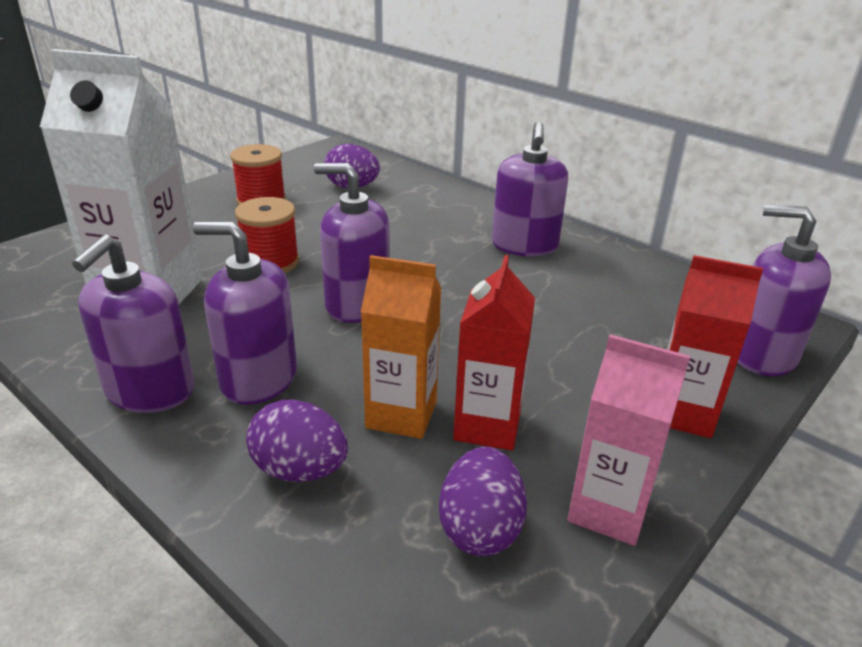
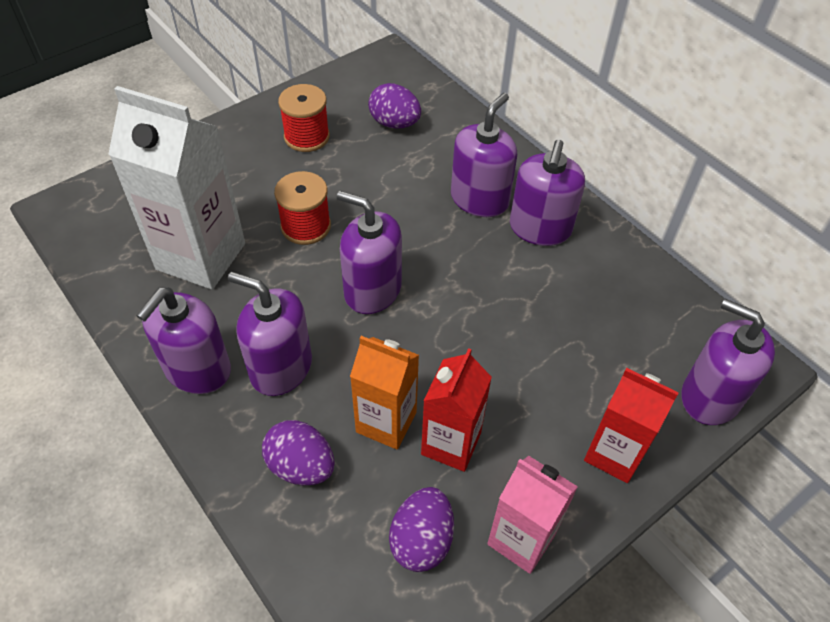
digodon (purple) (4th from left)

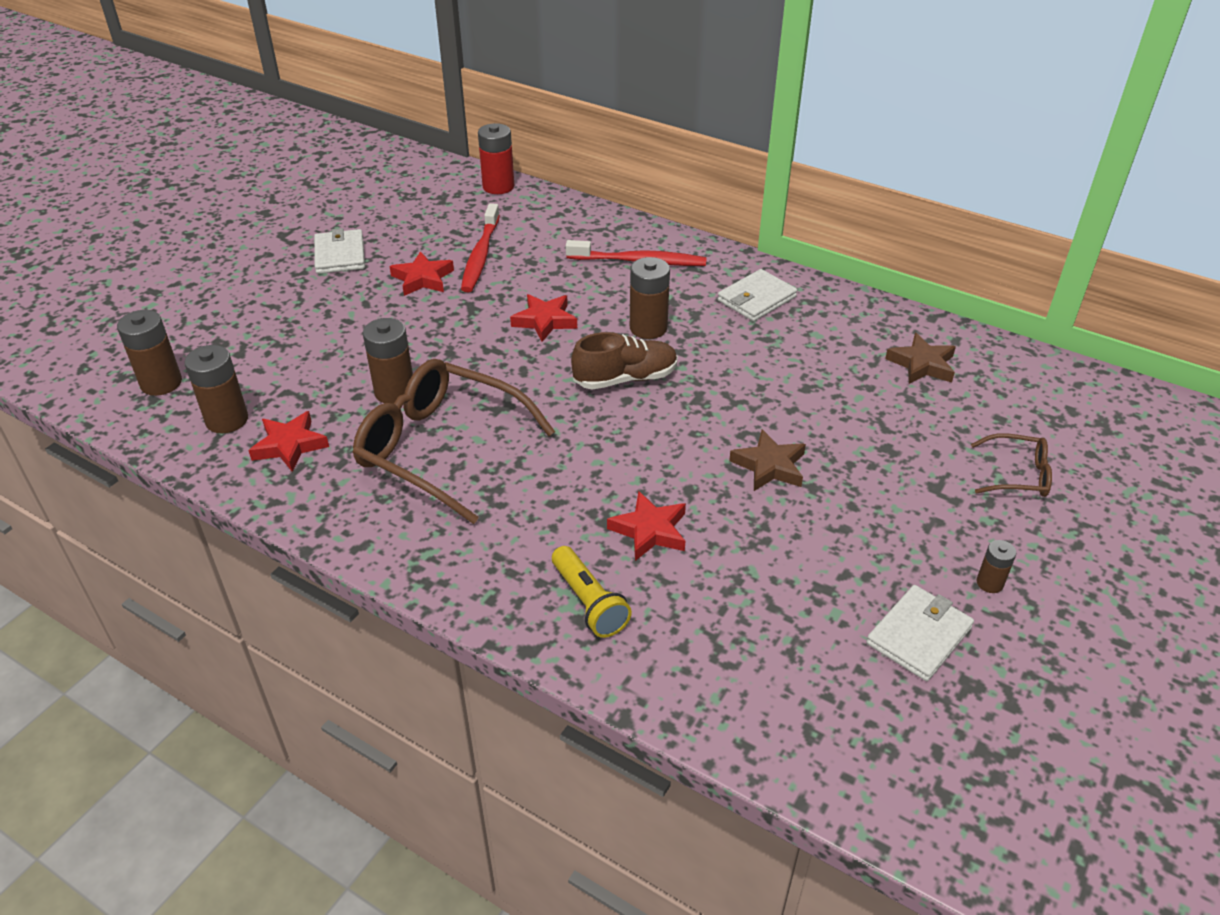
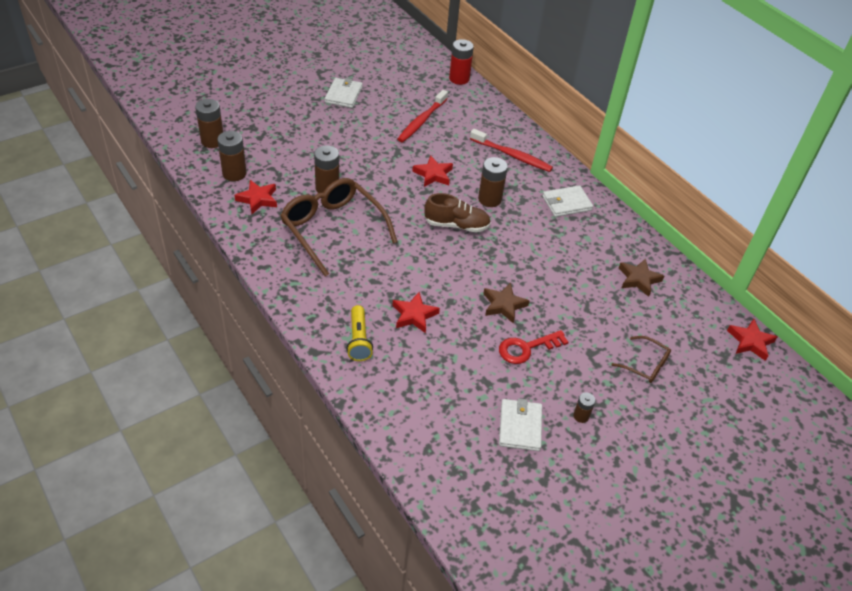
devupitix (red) (4th from left); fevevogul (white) (2nd from left); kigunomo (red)

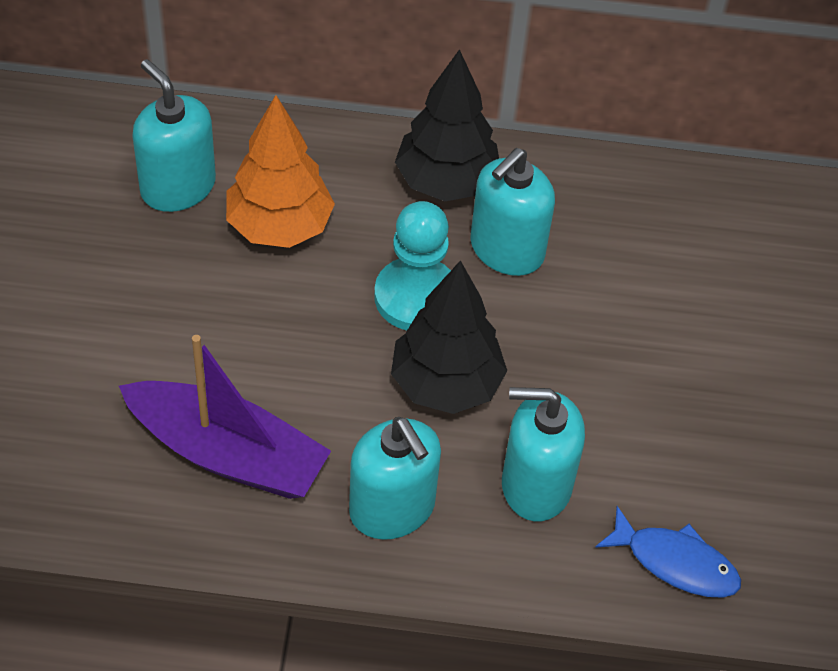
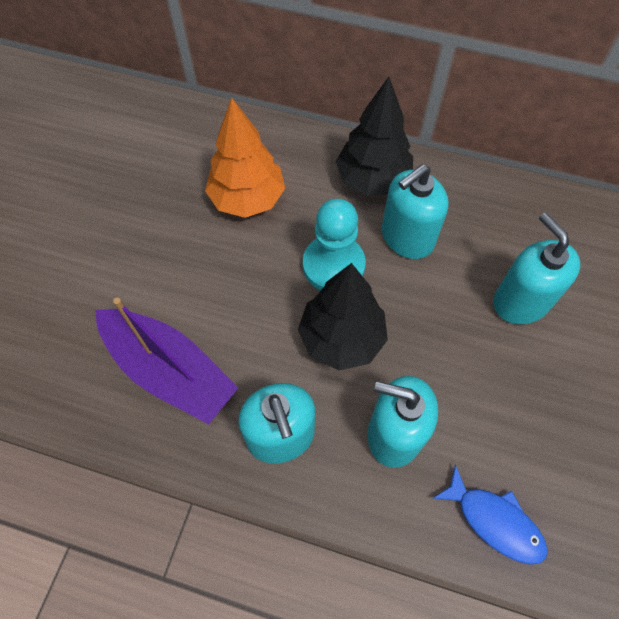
digodon (turquoise) (4th from left)

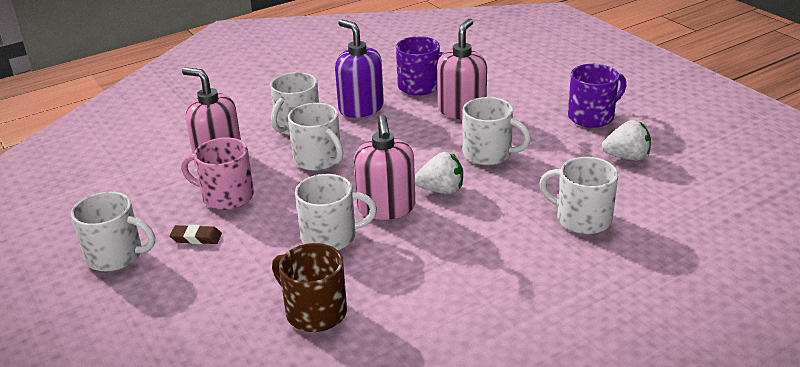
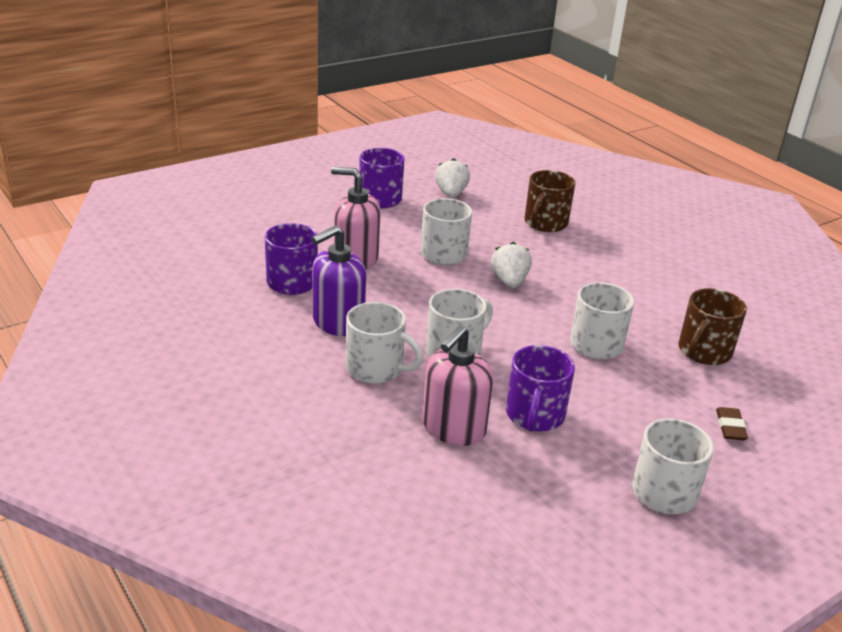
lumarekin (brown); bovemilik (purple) (3rd from left); digodon (pink) (2nd from left in the first image); bovemilik (brown) (1st from left)

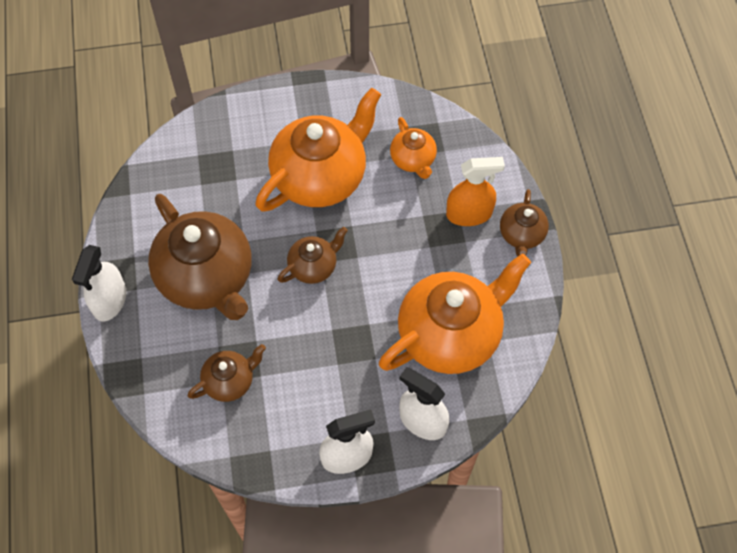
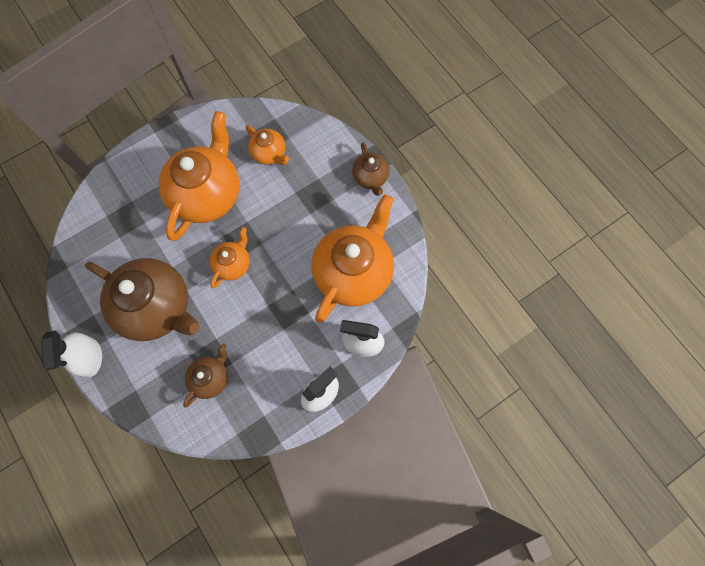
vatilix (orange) (2nd from left); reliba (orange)

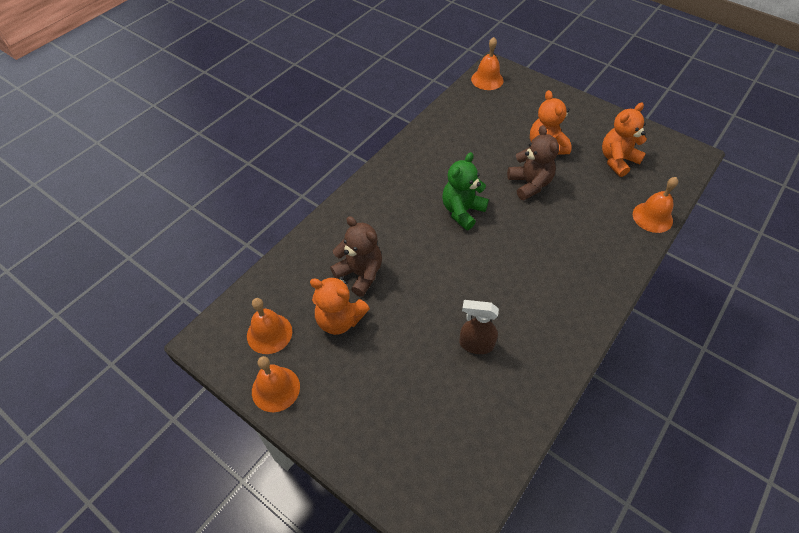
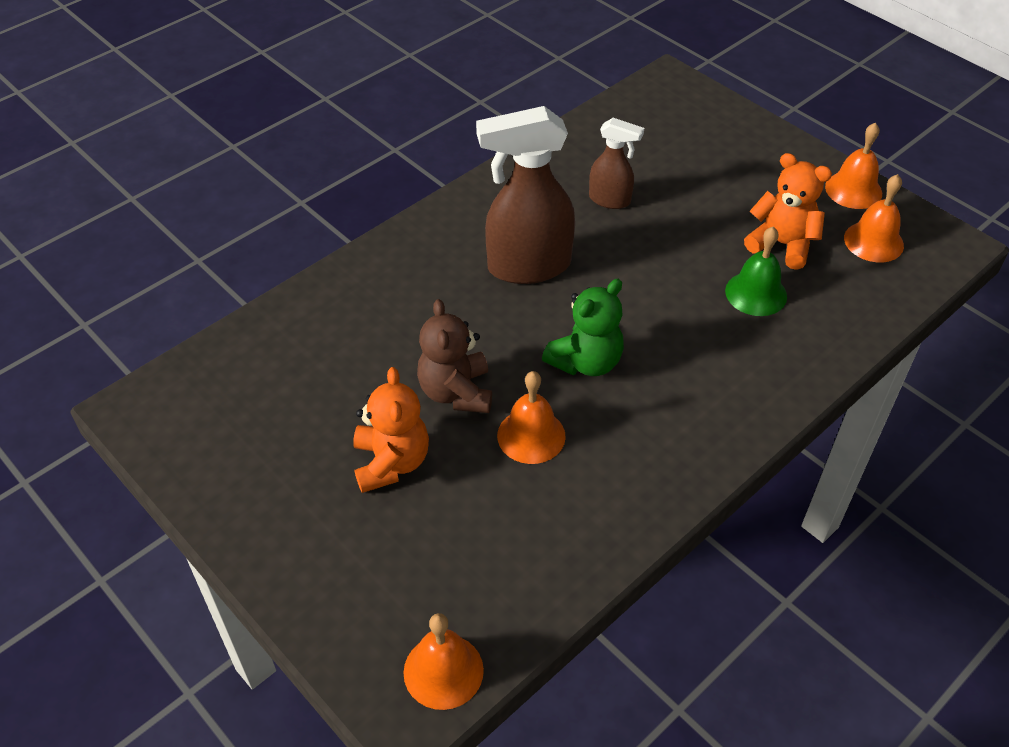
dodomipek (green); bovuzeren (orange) (3rd from left in the first image); dodomipek (orange) (2nd from left); reliba (brown) (1st from left)

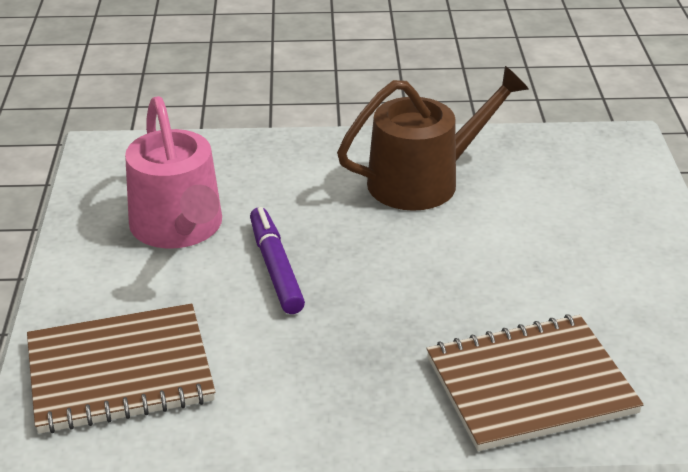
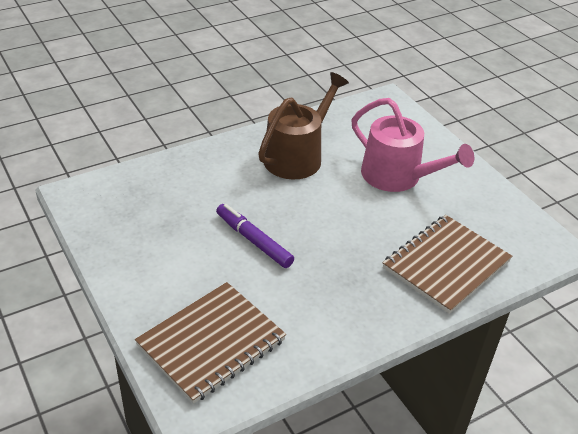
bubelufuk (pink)

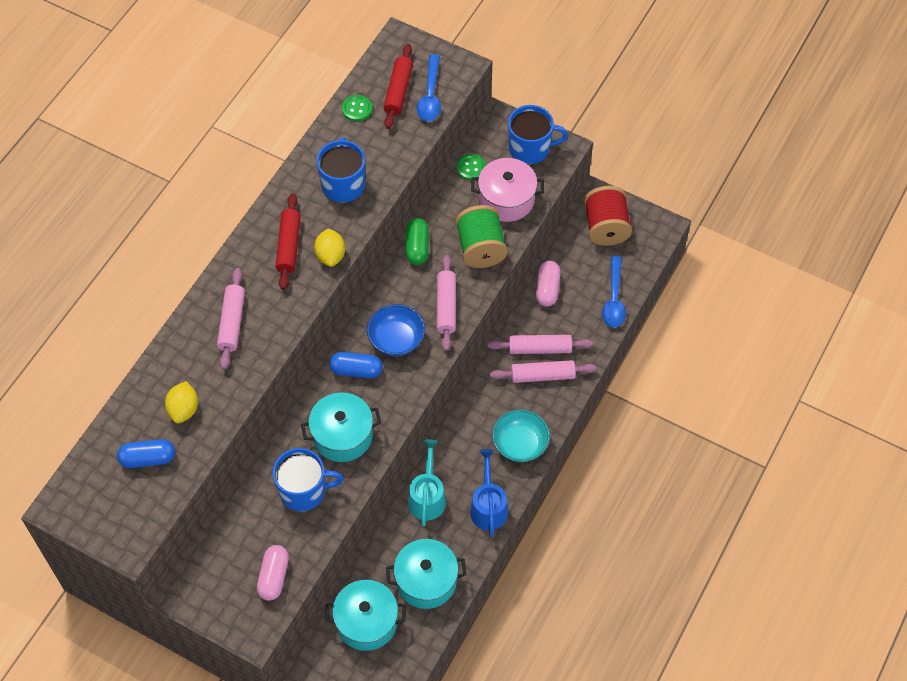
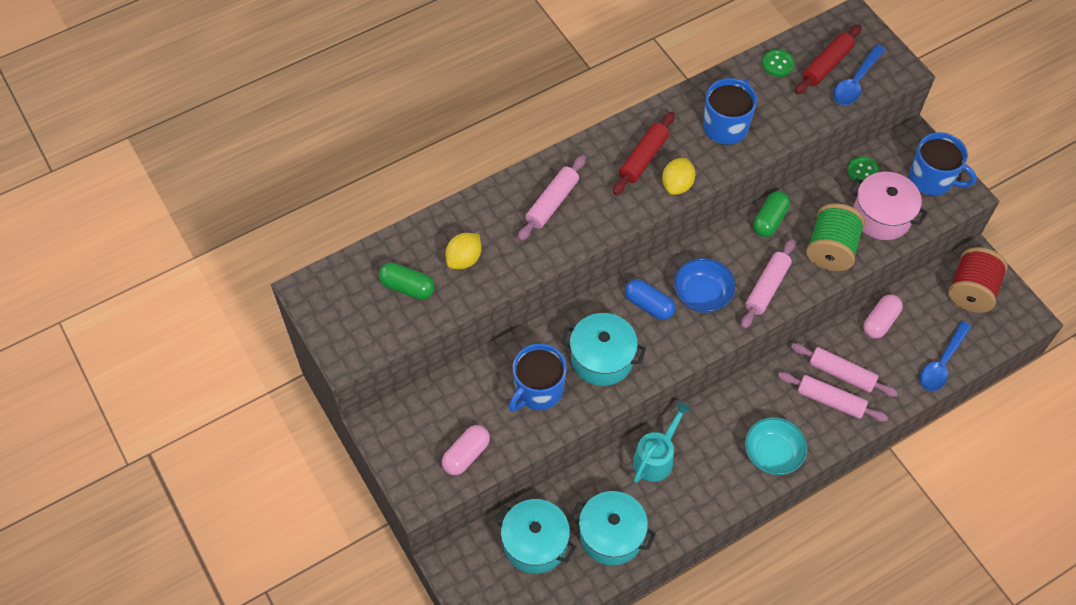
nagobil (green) (1st from left); bovemilik (blue) (1st from left); bubelufuk (blue)

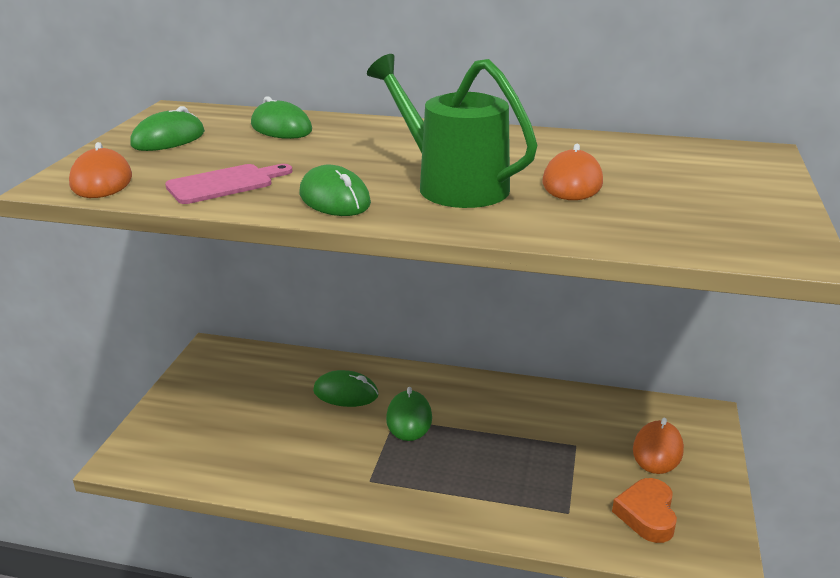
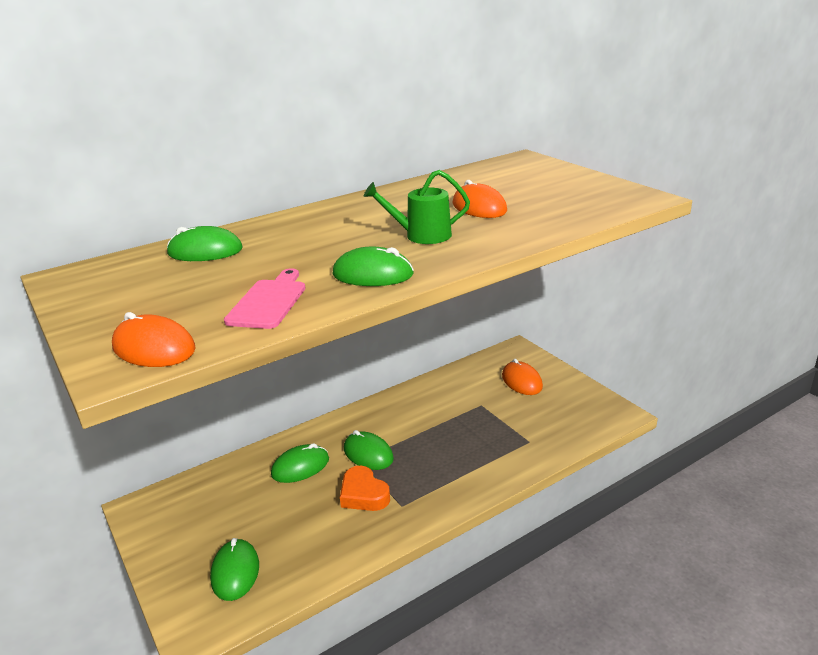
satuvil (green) (2nd from left); bubelufuk (green); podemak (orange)

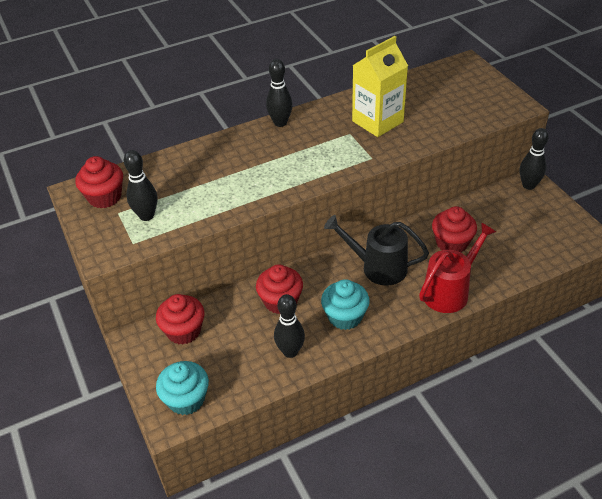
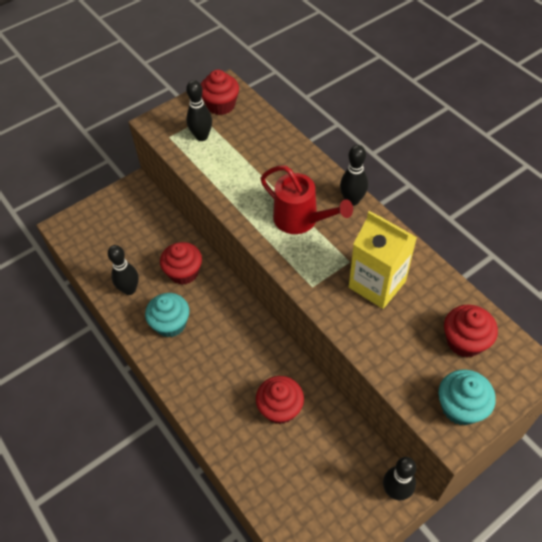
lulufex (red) (4th from left); lulufex (turquoise) (2nd from left); bubelufuk (black); bubelufuk (red)

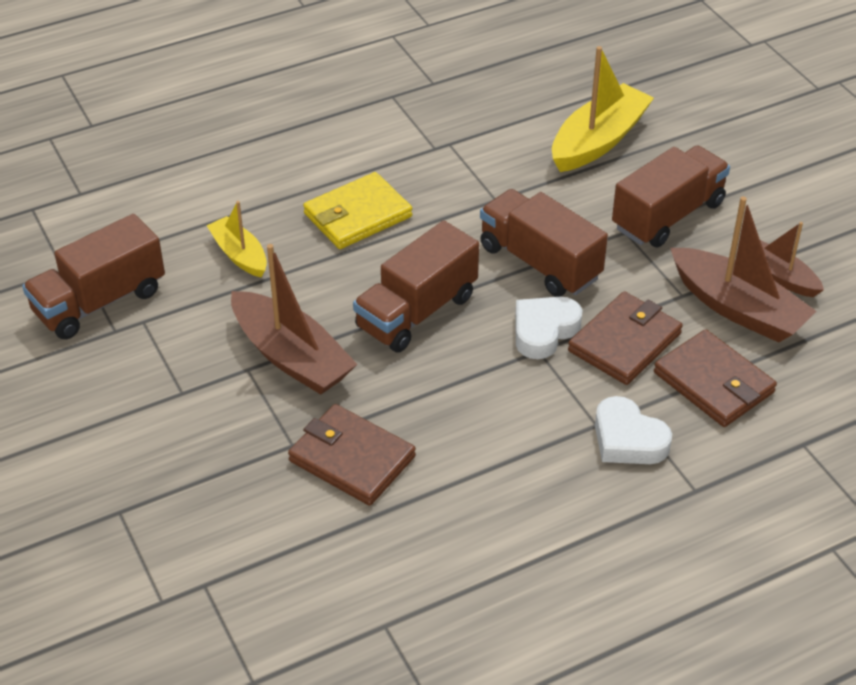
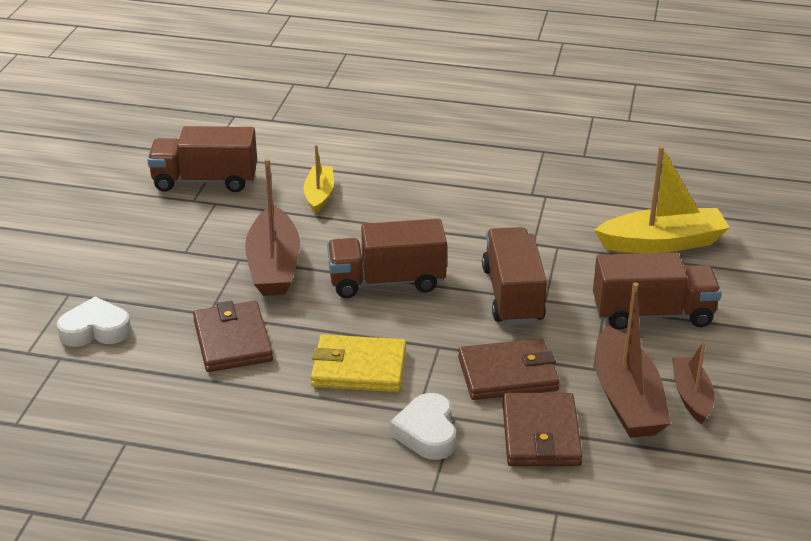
fevevogul (yellow); podemak (white) (1st from left)

